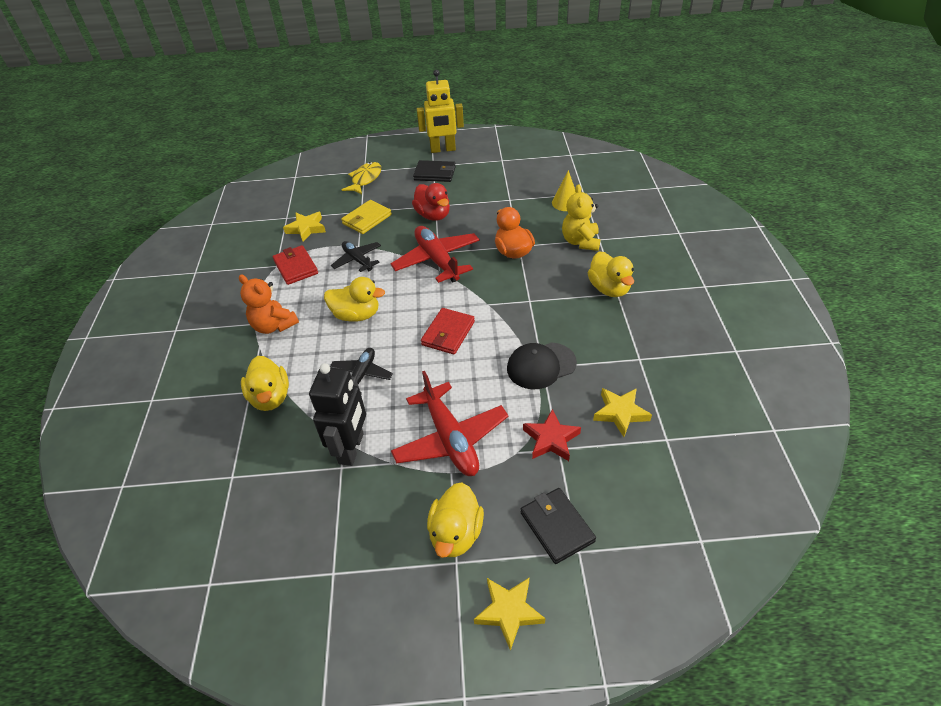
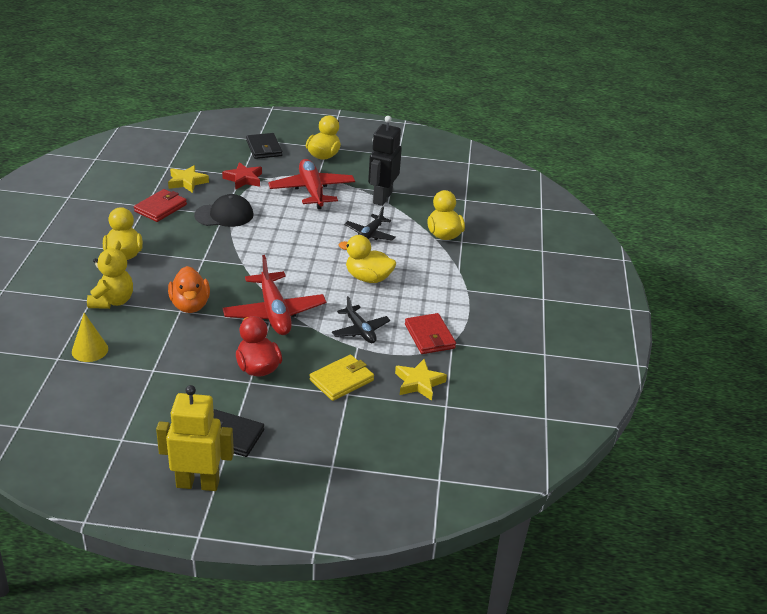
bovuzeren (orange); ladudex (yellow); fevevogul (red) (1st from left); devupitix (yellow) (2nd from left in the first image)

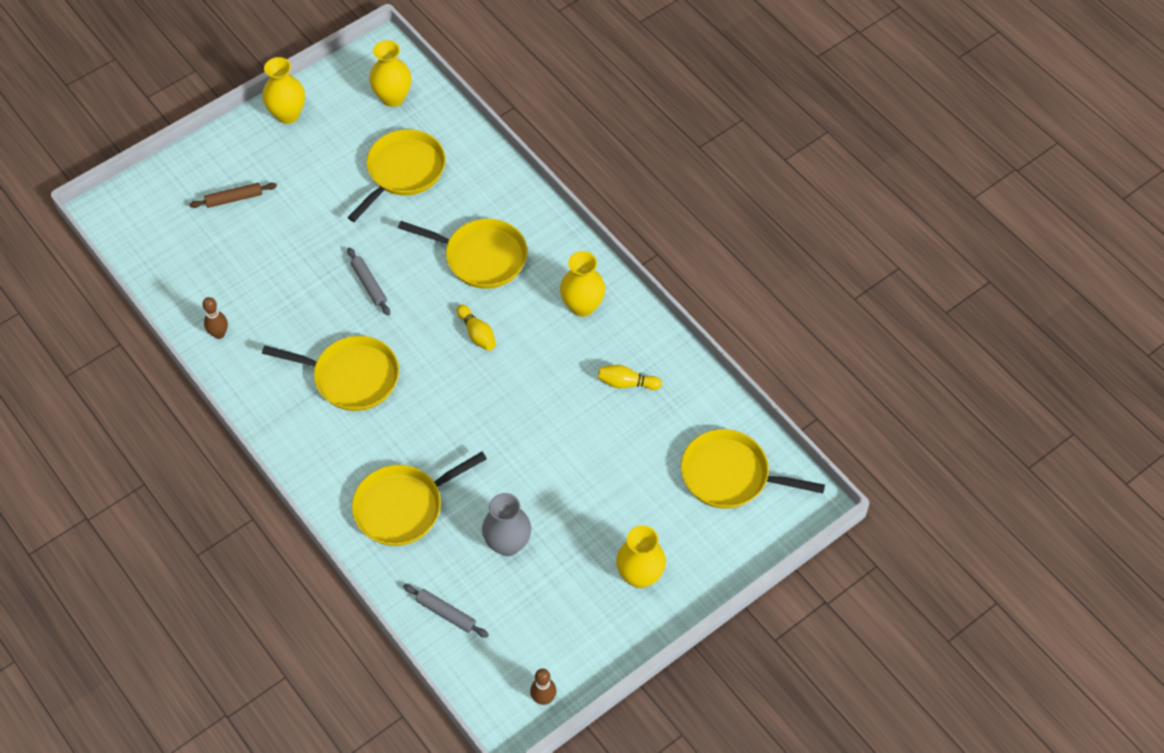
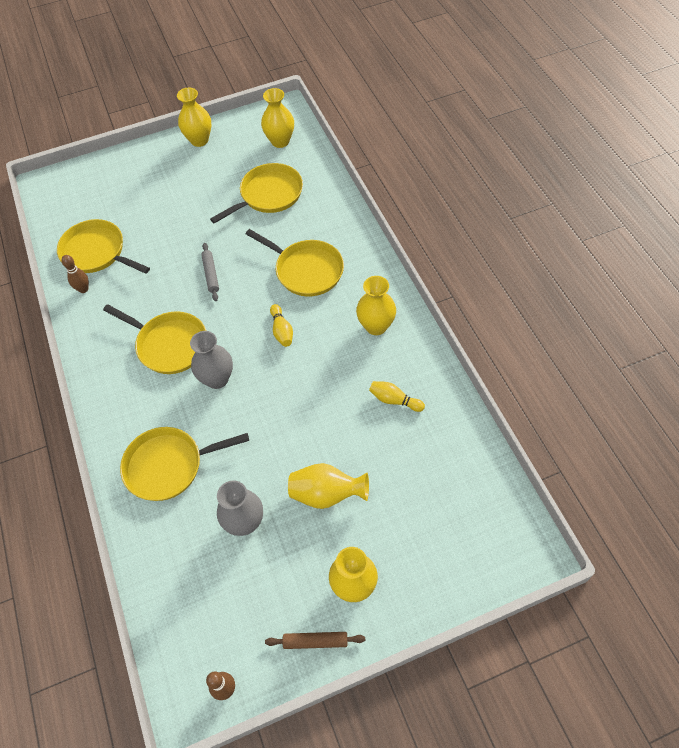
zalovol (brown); zalovol (grey) (2nd from left in the first image); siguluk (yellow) (1st from left); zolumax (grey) (1st from left); zolumax (yellow) (3rd from left)

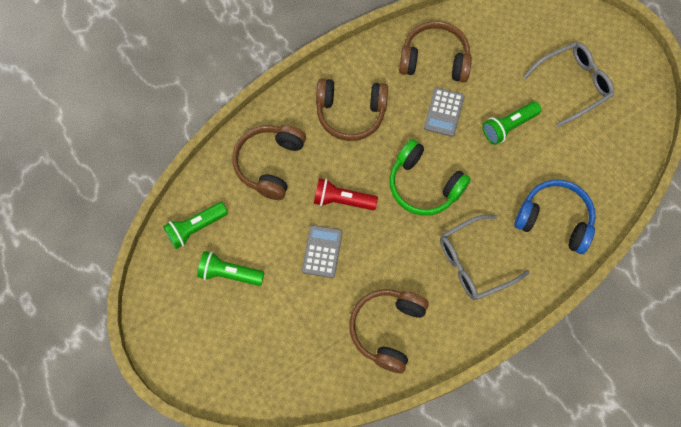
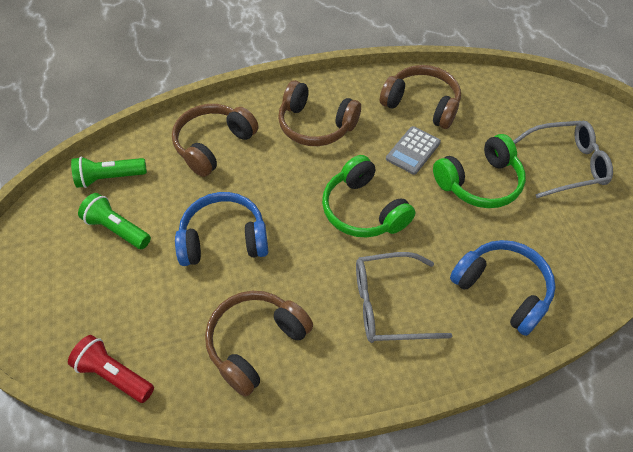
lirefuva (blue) (1st from left); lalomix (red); lirefuva (green) (2nd from left)

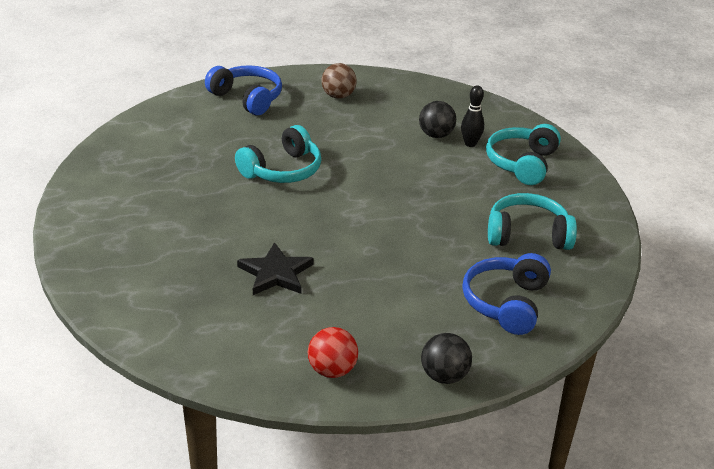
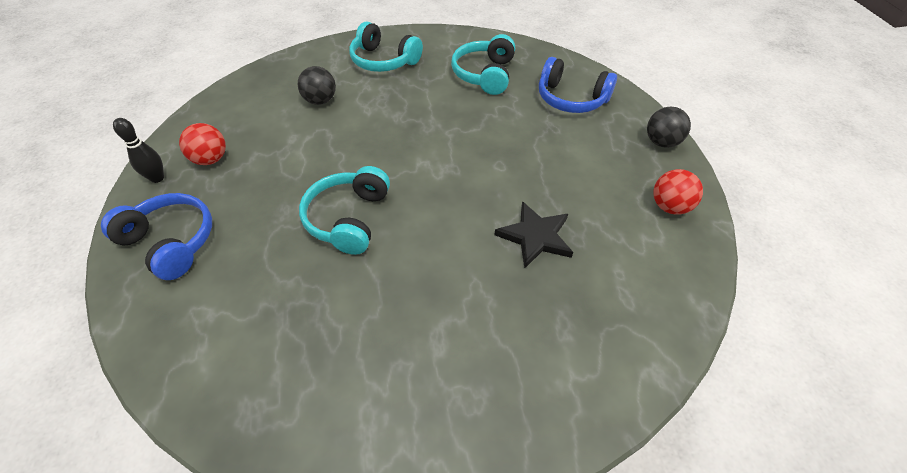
lirefuva (blue) (1st from left); lirefuva (turquoise) (1st from left); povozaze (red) (1st from left); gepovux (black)

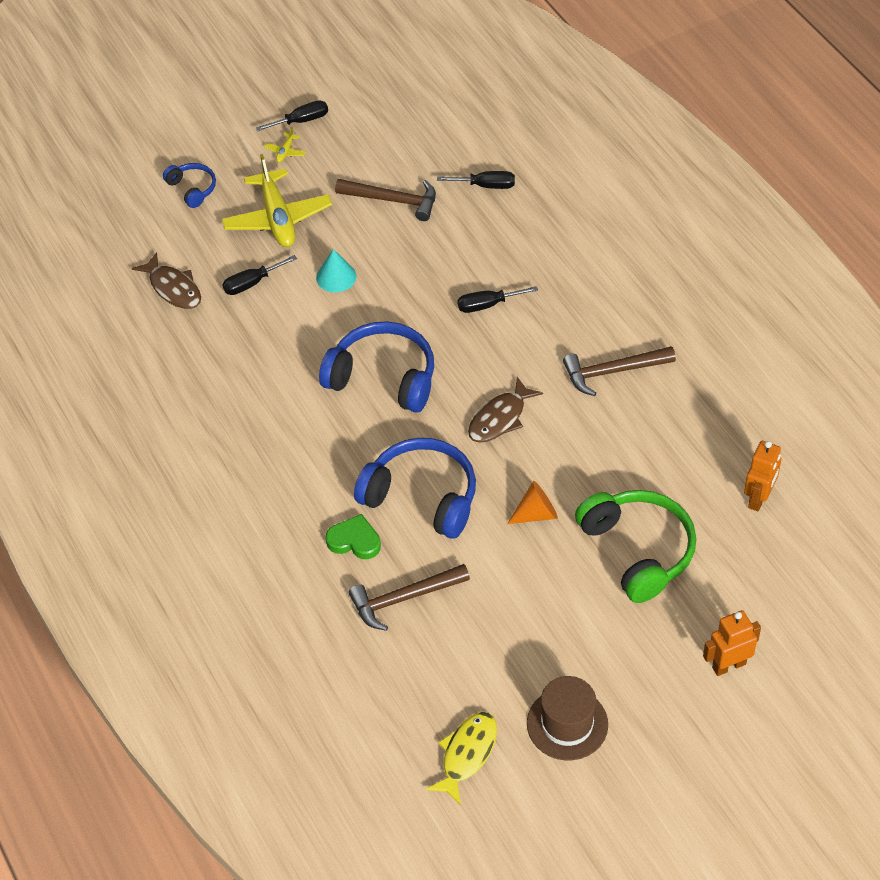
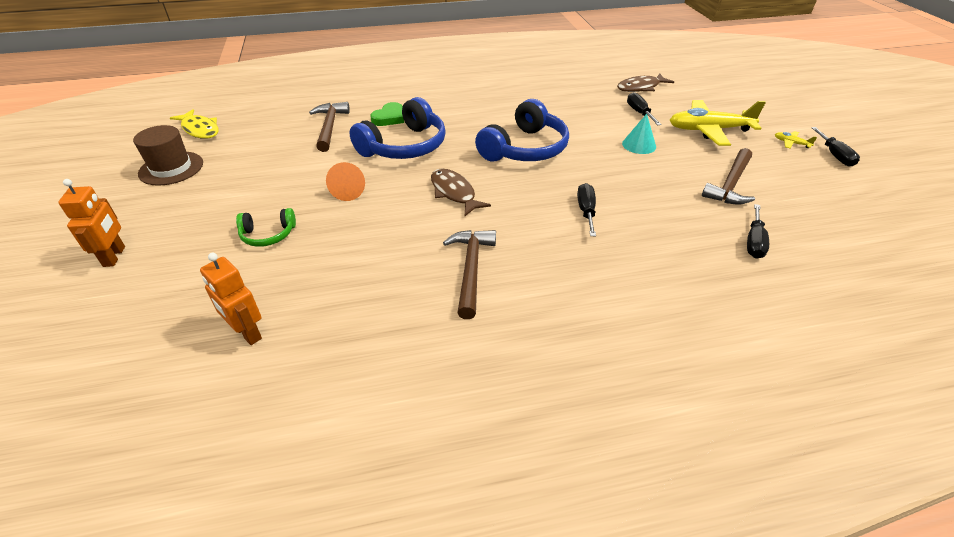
lirefuva (blue) (1st from left in the first image); lirefuva (green)

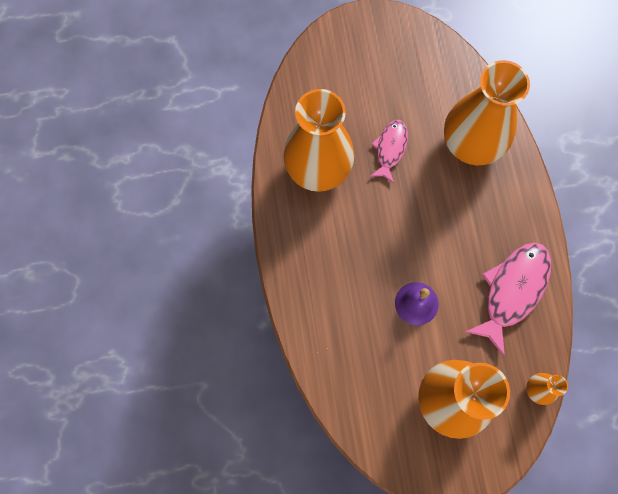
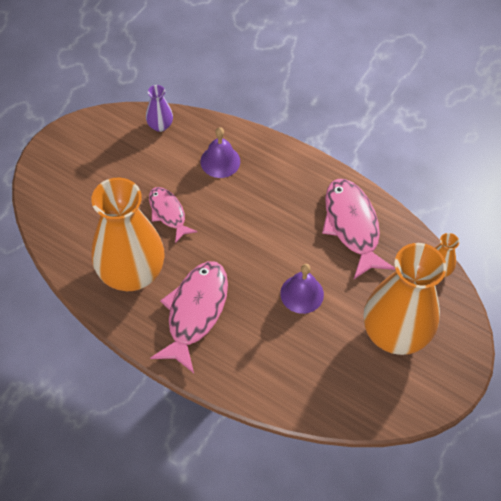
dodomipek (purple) (1st from left); zolumax (purple); ladudex (pink) (2nd from left)

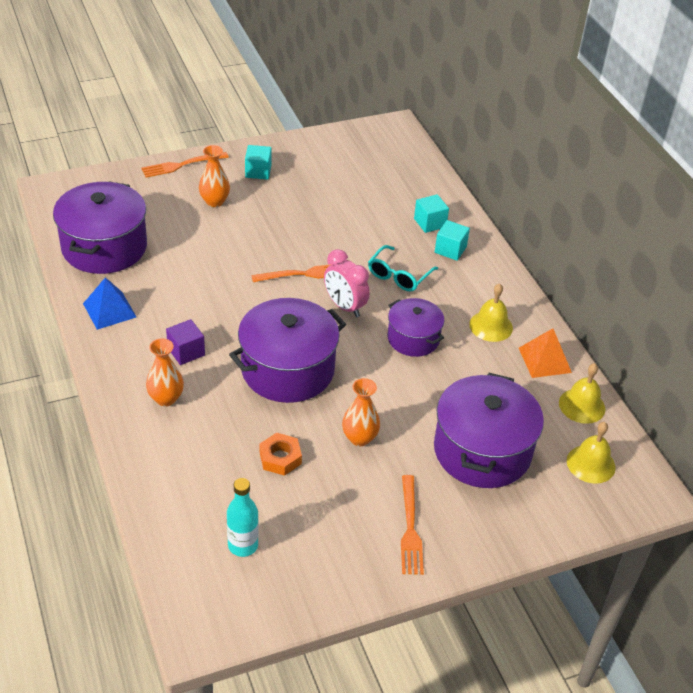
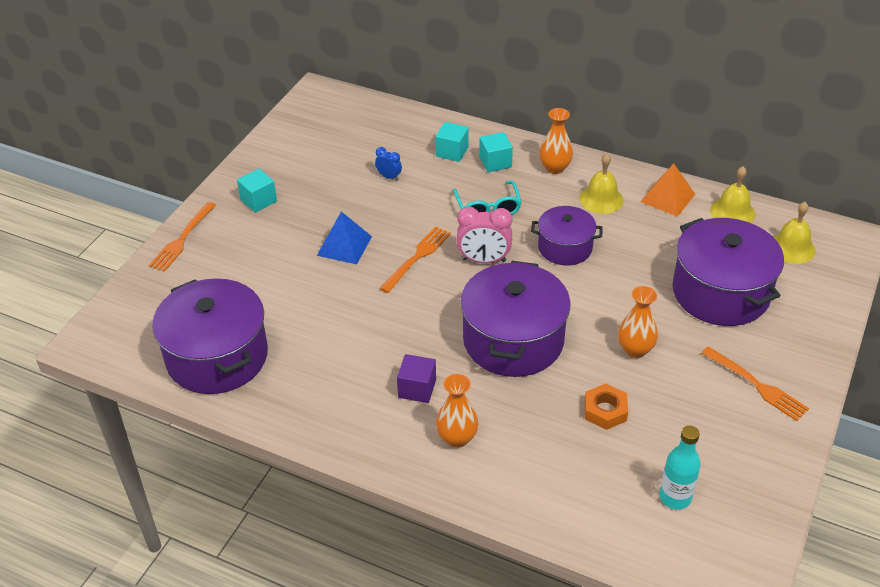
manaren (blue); zolumax (orange) (2nd from left); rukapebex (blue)

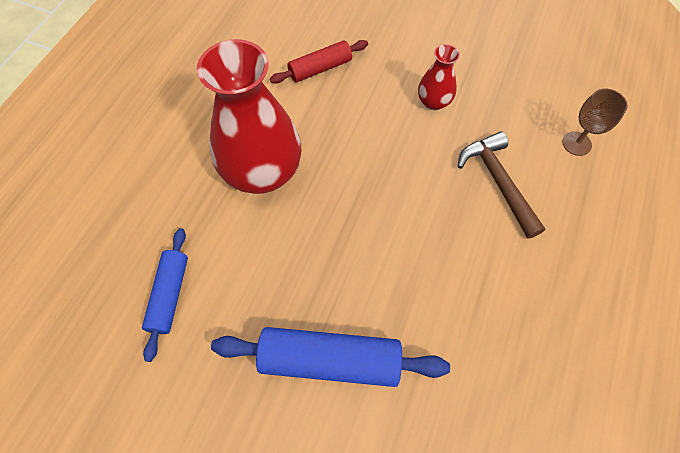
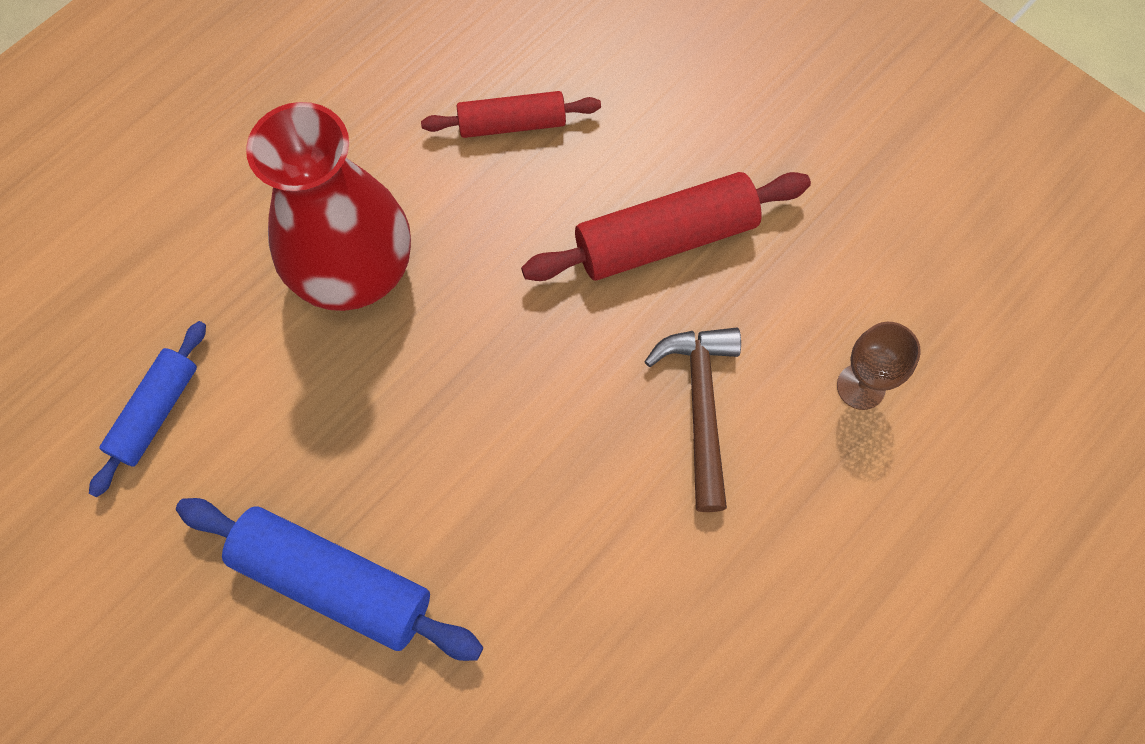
zalovol (red) (2nd from left)

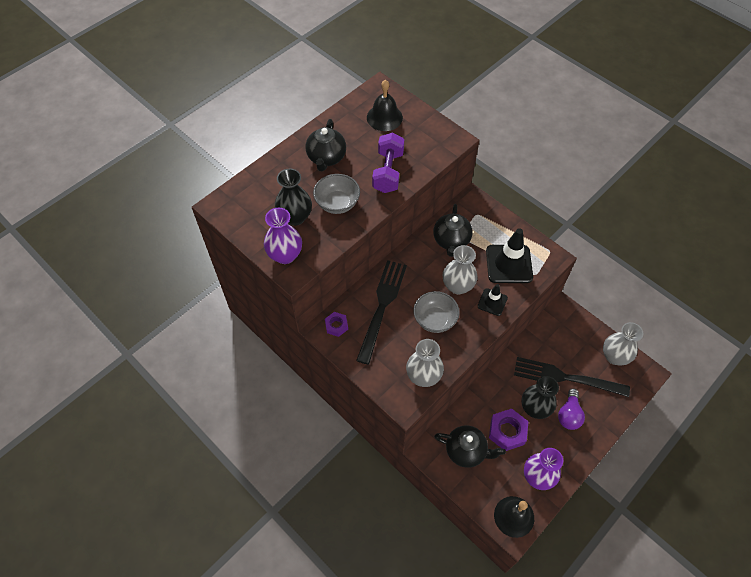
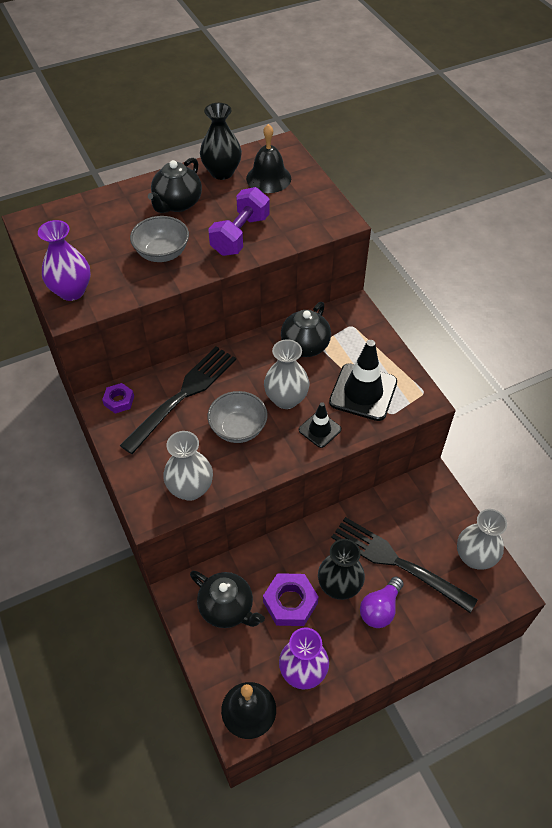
zolumax (black) (1st from left)

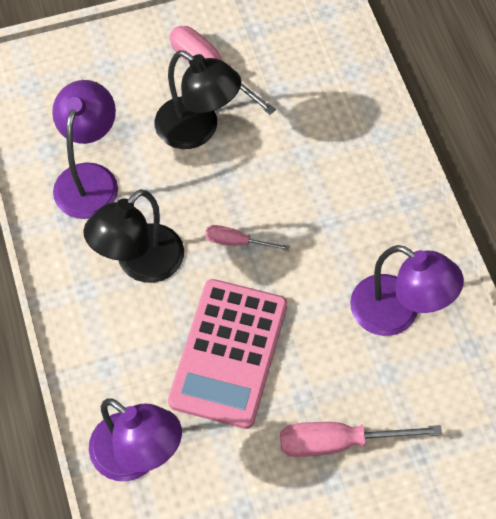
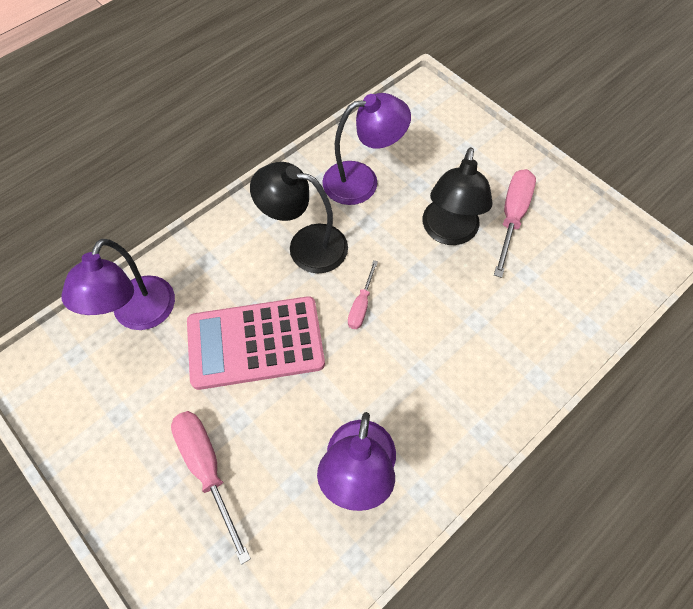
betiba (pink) (2nd from left)

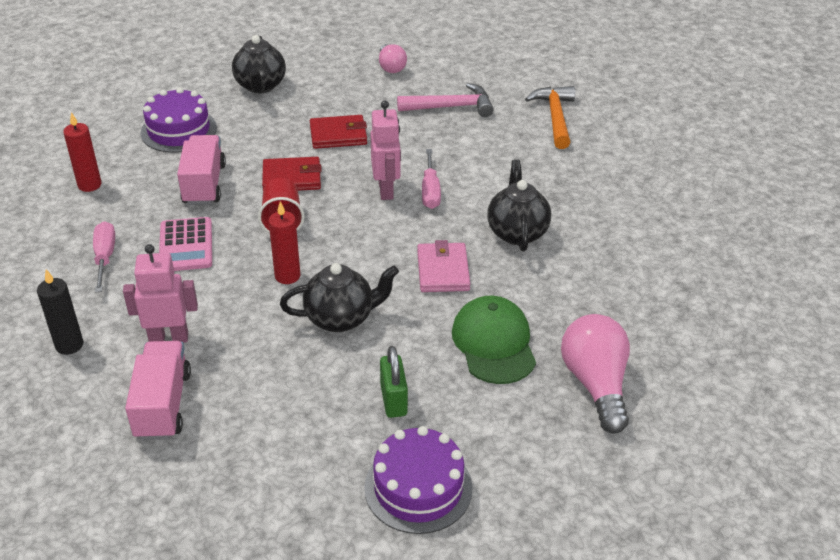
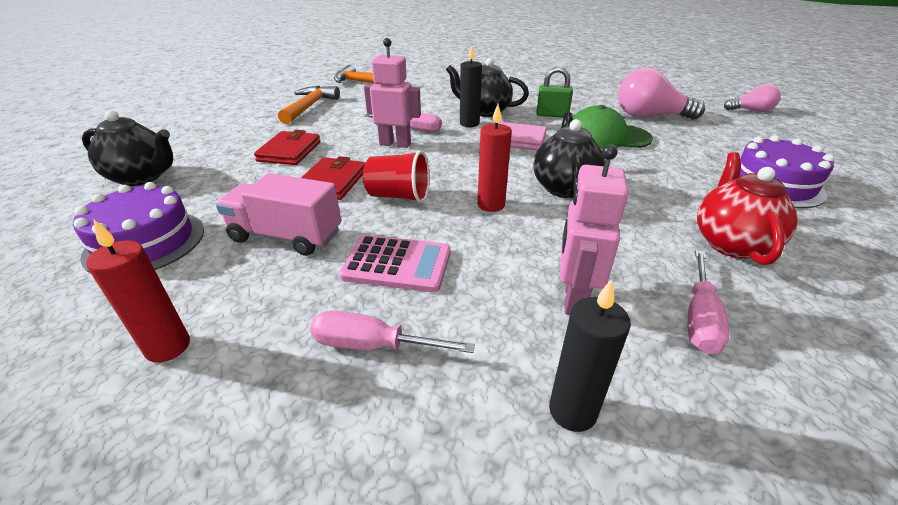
betiba (pink) (3rd from left); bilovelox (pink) (2nd from left); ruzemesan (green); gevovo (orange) (1st from left); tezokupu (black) (1st from left); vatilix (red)

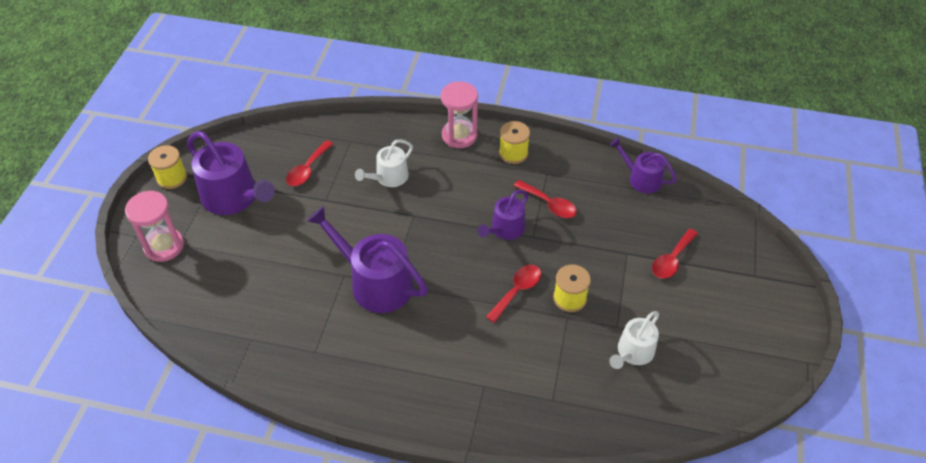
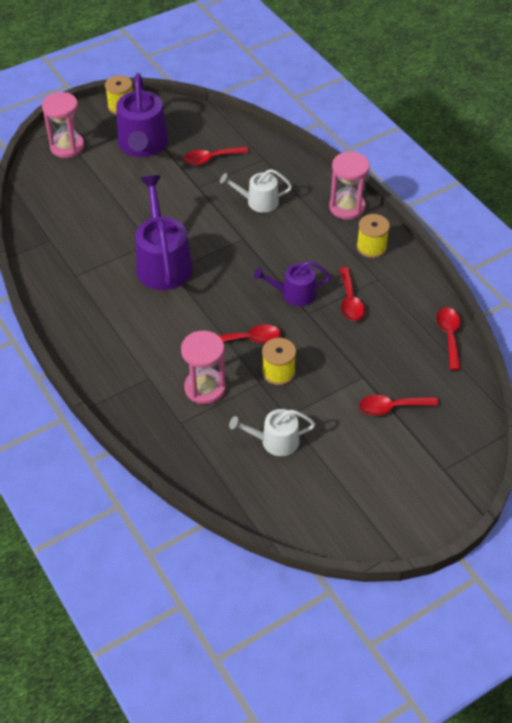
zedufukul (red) (5th from left); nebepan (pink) (2nd from left)

